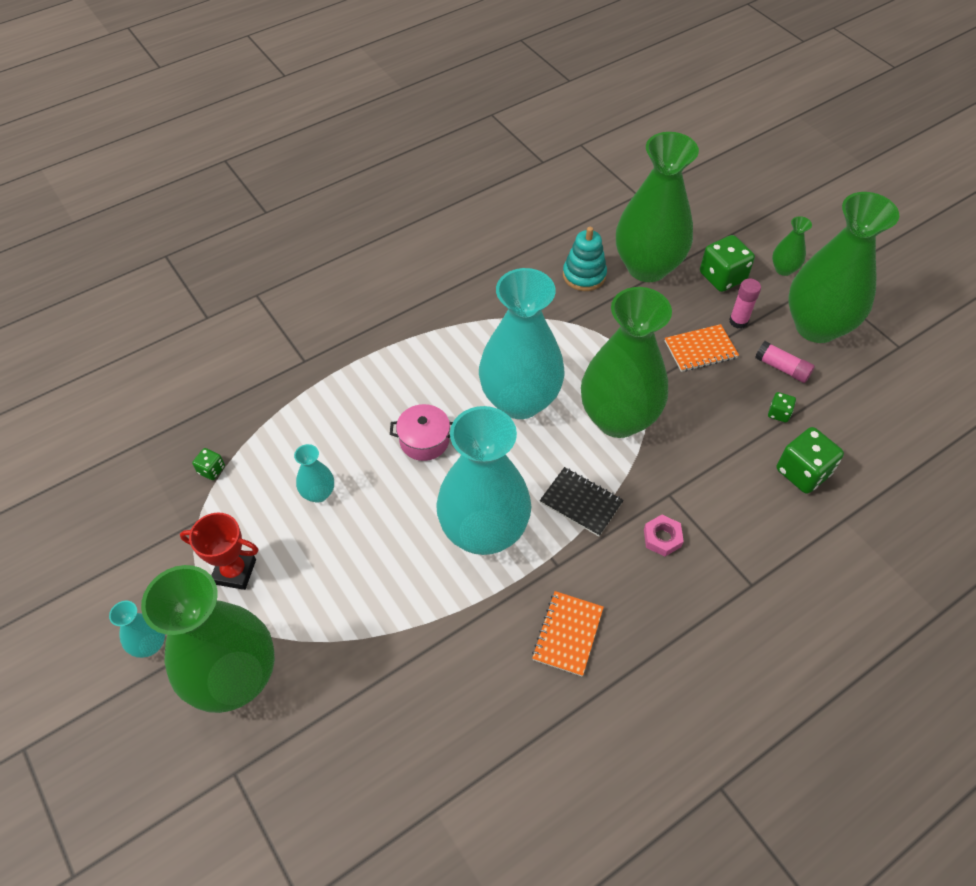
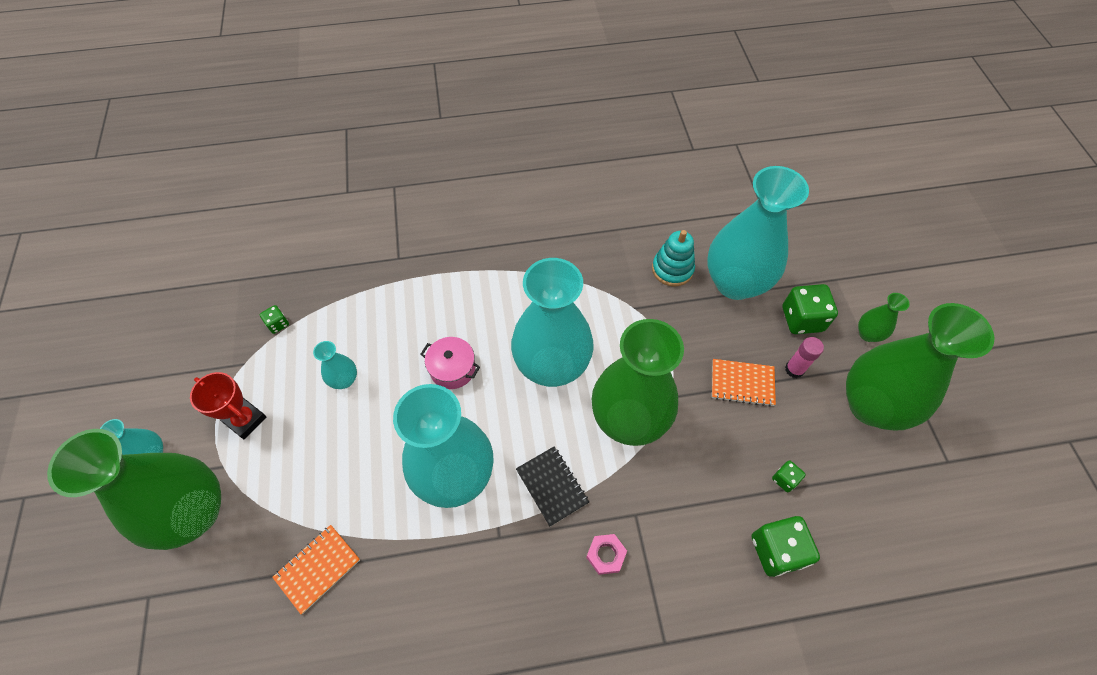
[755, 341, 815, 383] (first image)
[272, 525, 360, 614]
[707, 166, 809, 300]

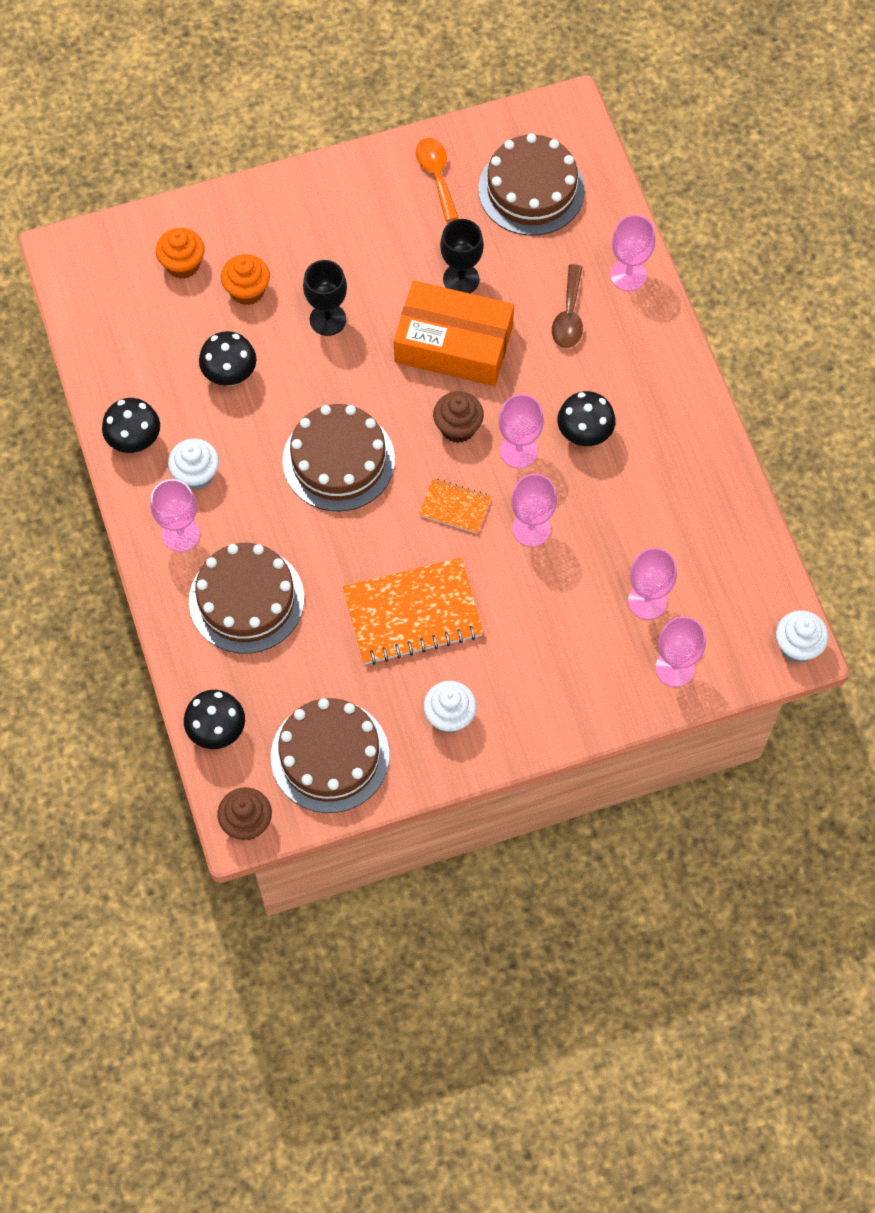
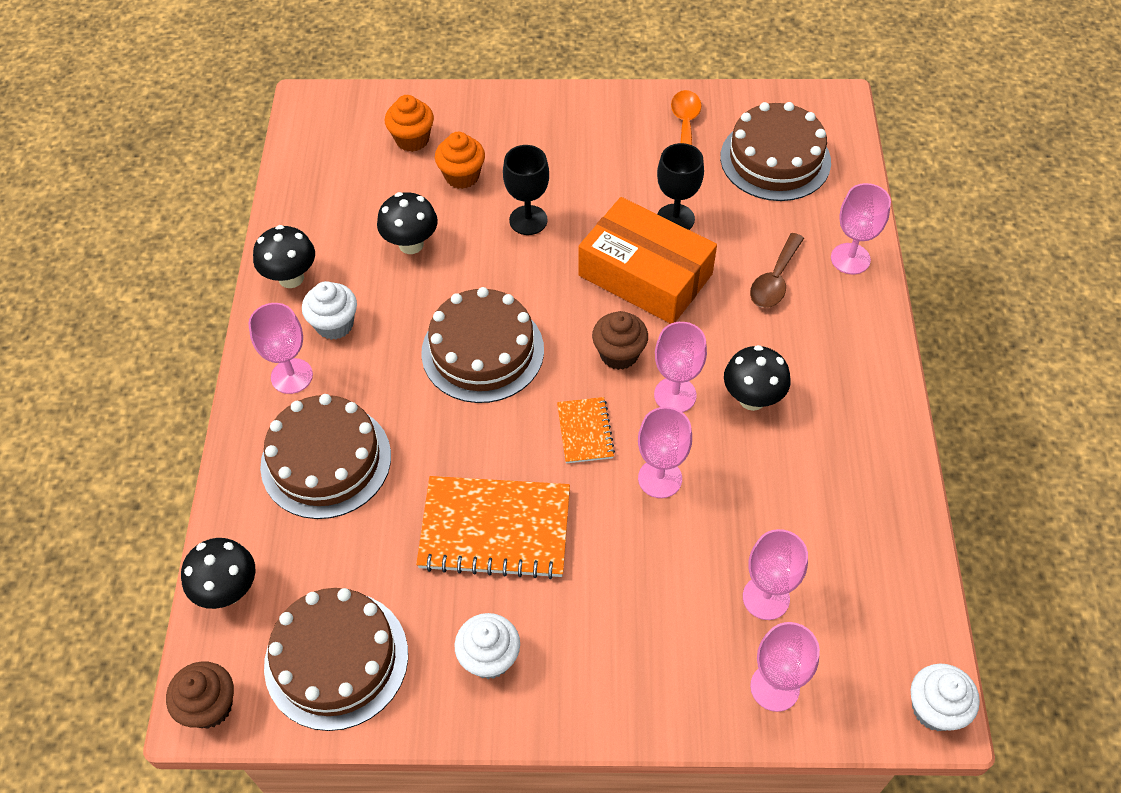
[557, 397, 615, 464]

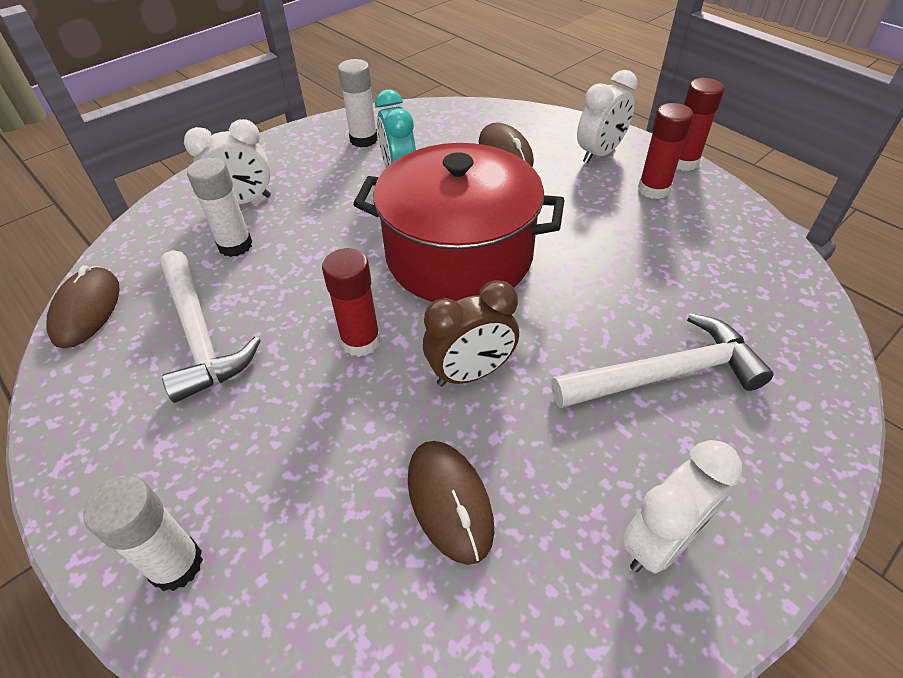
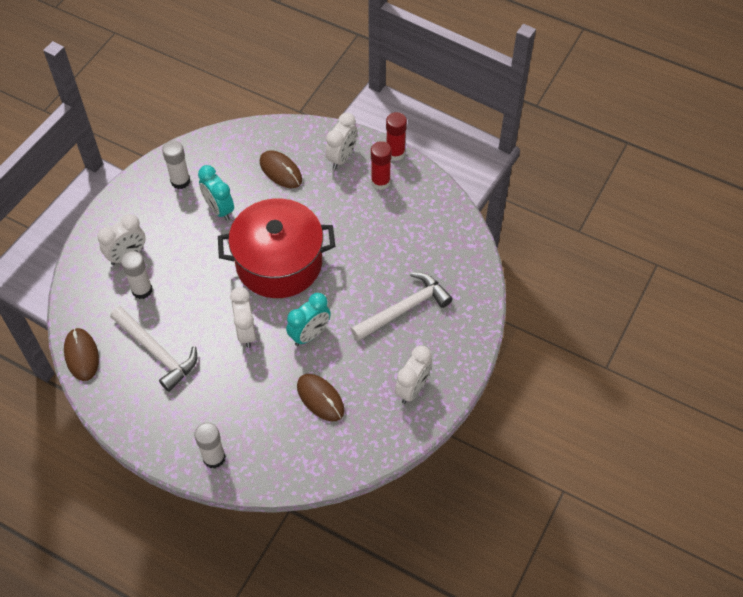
[230, 287, 256, 348]
[286, 293, 331, 346]

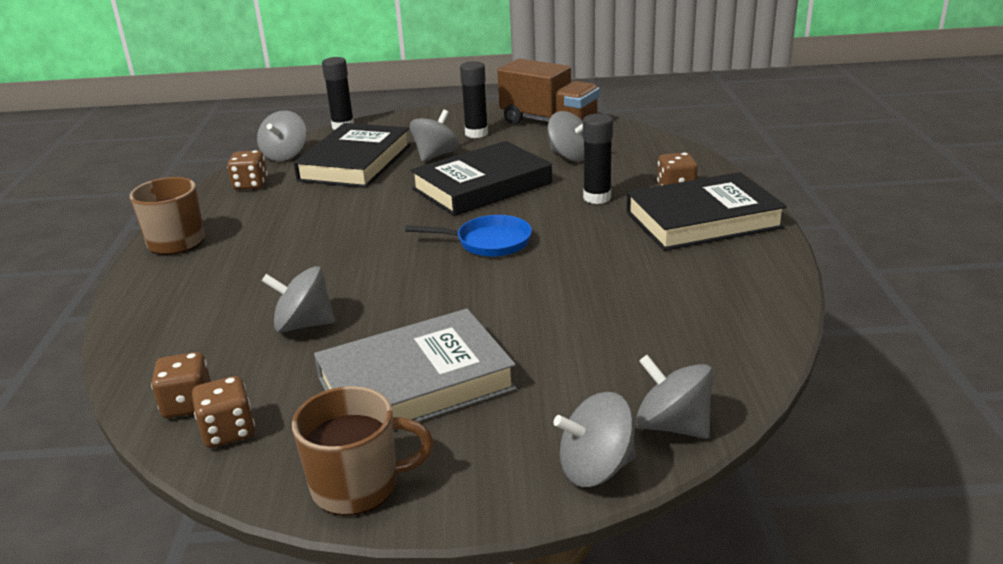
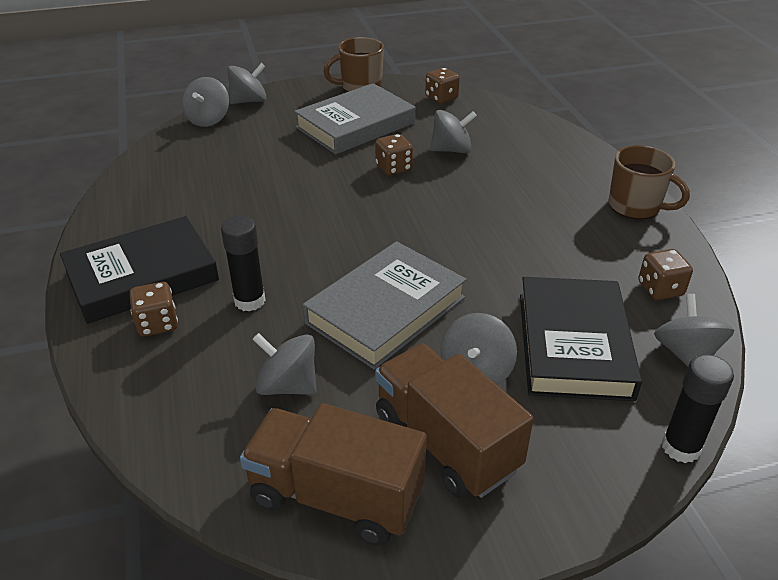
[405, 215, 532, 257] (first image)
[375, 134, 413, 176]
[375, 344, 534, 499]
[303, 241, 467, 369]
[182, 77, 229, 127]

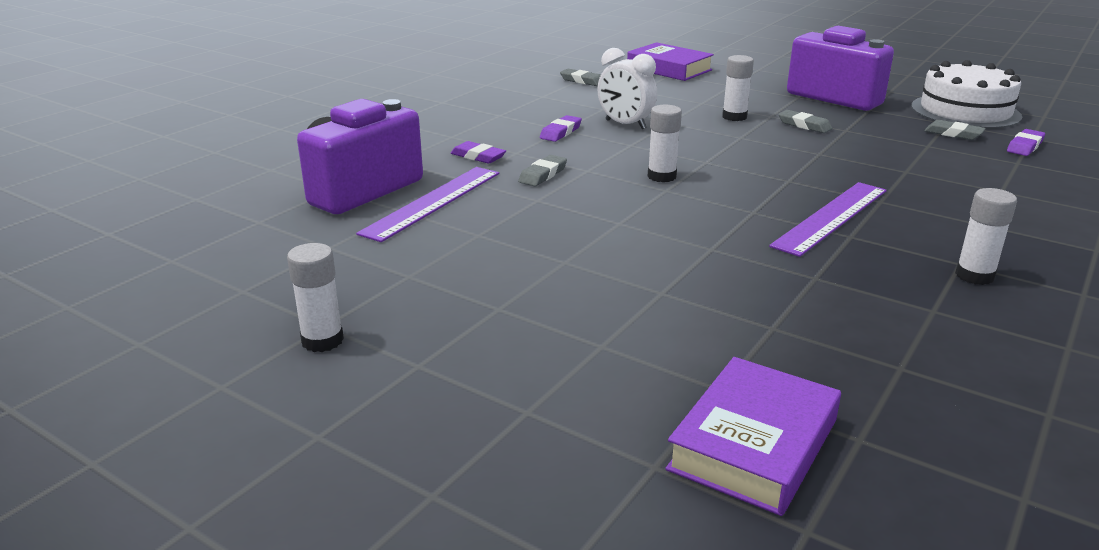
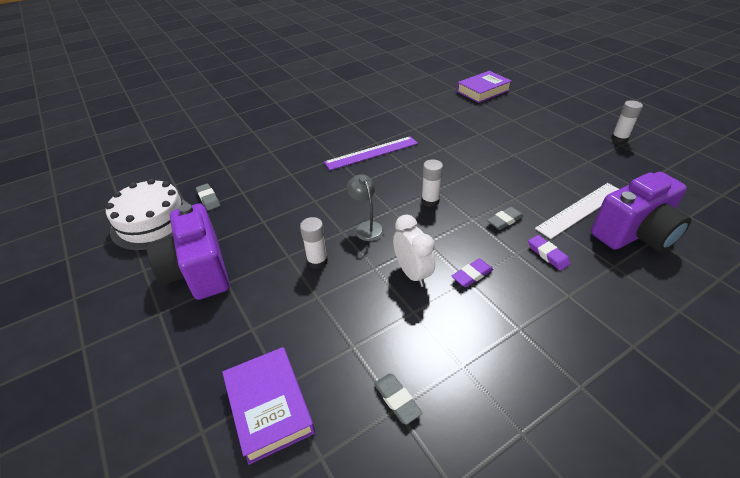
[779, 110, 833, 133] (first image)
[955, 188, 1017, 285] (first image)
[1007, 129, 1045, 156] (first image)
[347, 174, 384, 241]
[535, 183, 619, 239]

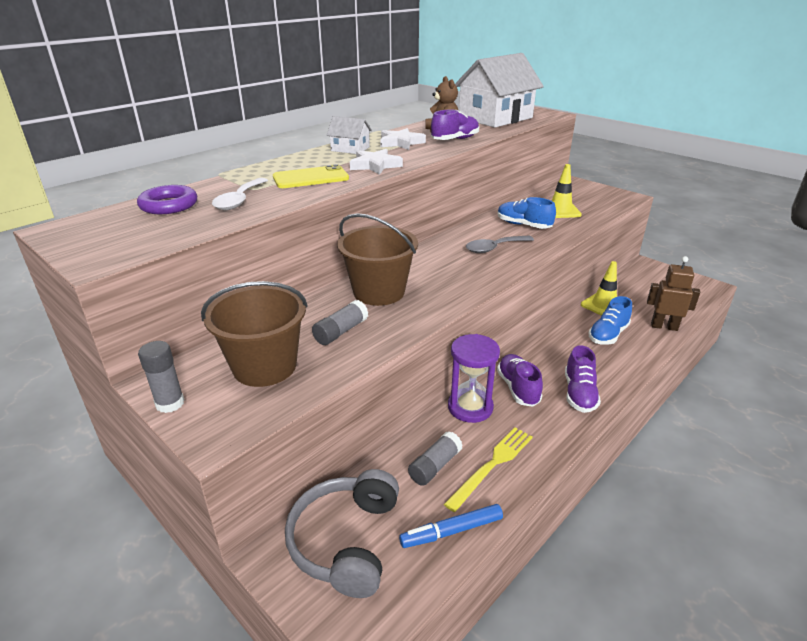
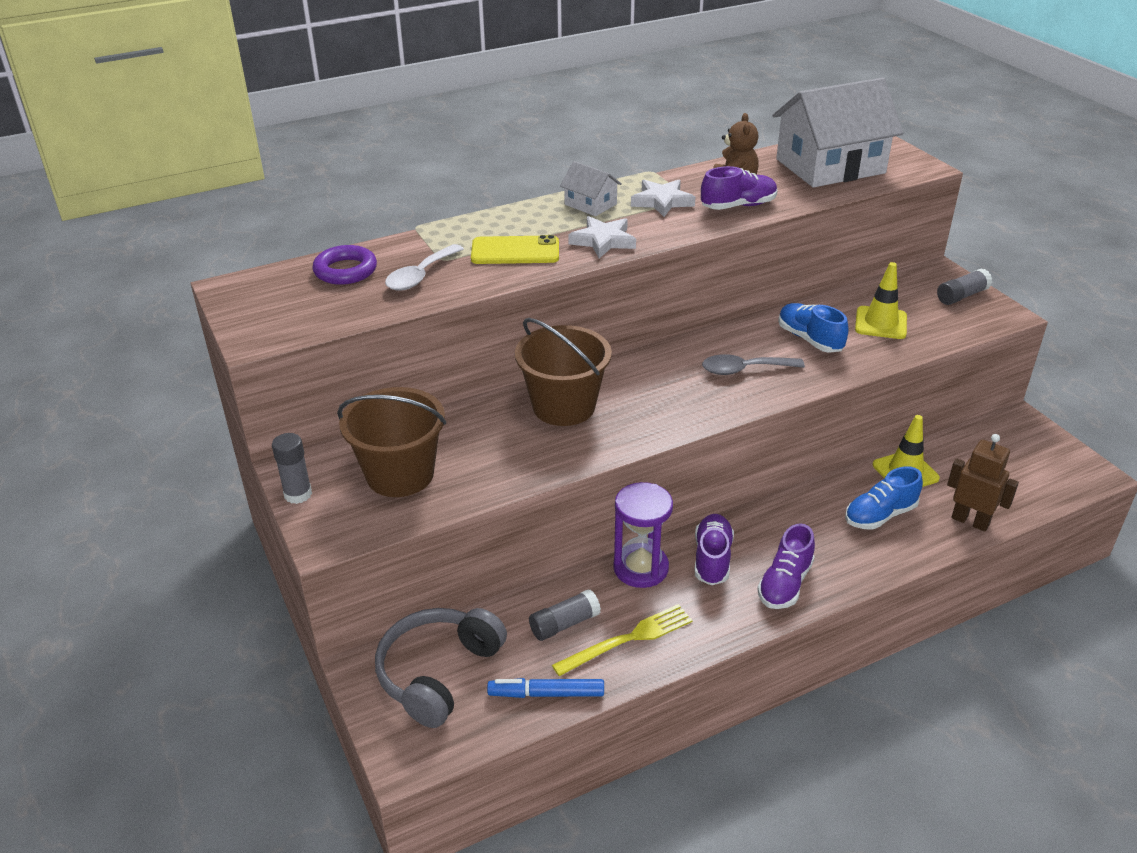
[937, 268, 992, 305]

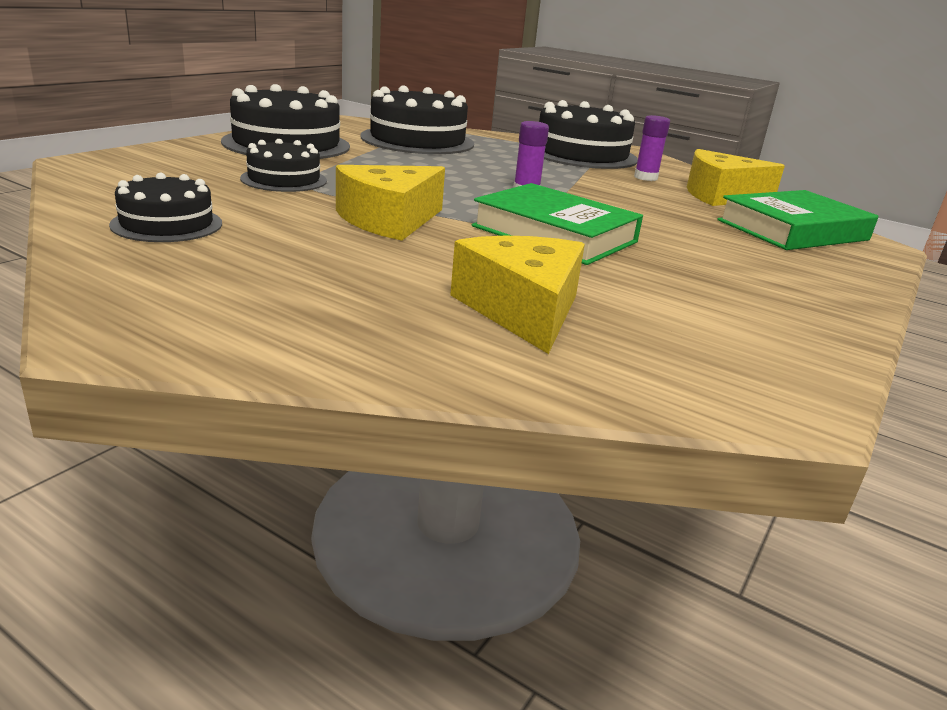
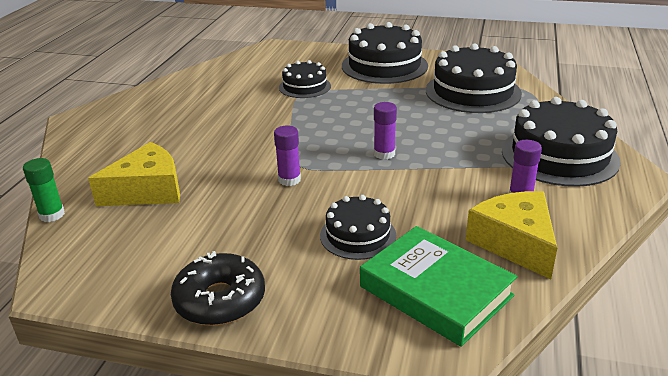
[336, 165, 445, 241] (first image)
[23, 158, 65, 222]
[171, 251, 265, 326]
[320, 195, 396, 260]
[274, 125, 301, 186]

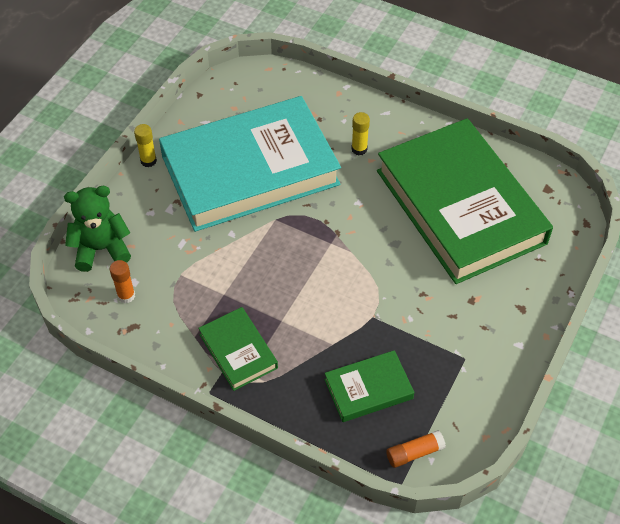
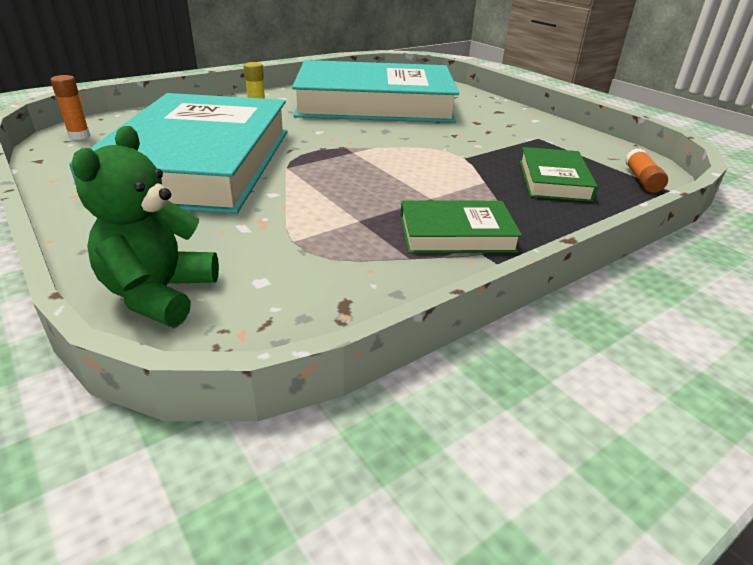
[134, 124, 157, 167] (first image)
[51, 75, 90, 140]
[292, 60, 459, 123]

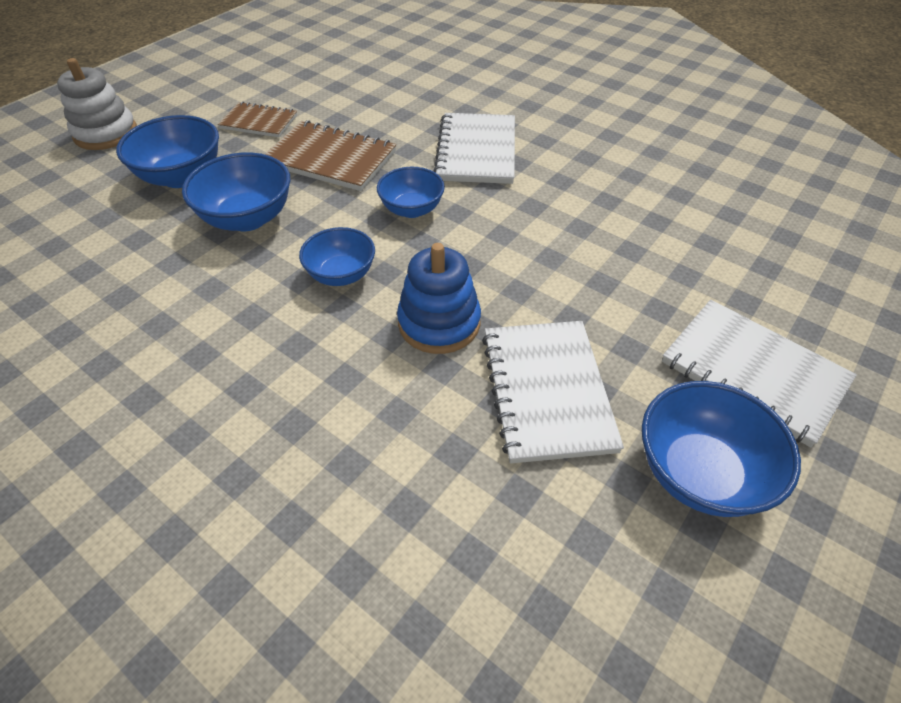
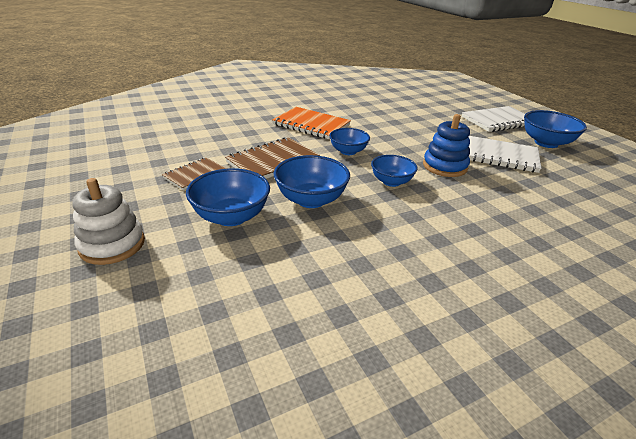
[272, 107, 351, 139]

